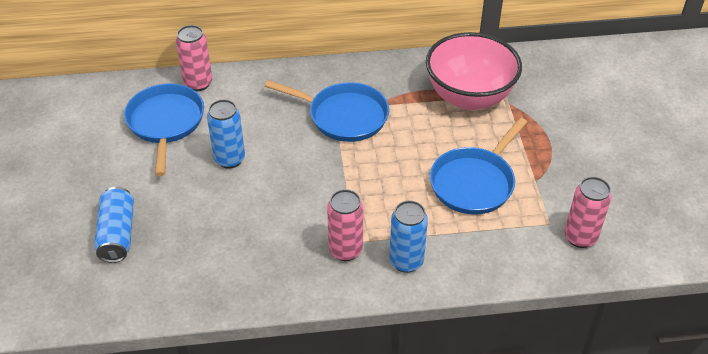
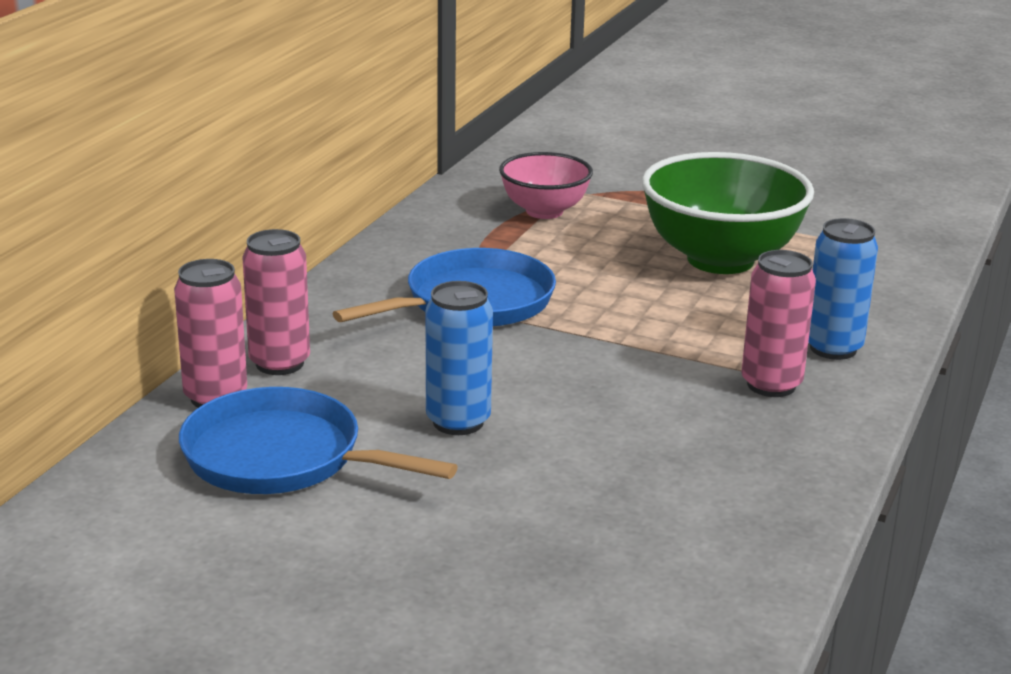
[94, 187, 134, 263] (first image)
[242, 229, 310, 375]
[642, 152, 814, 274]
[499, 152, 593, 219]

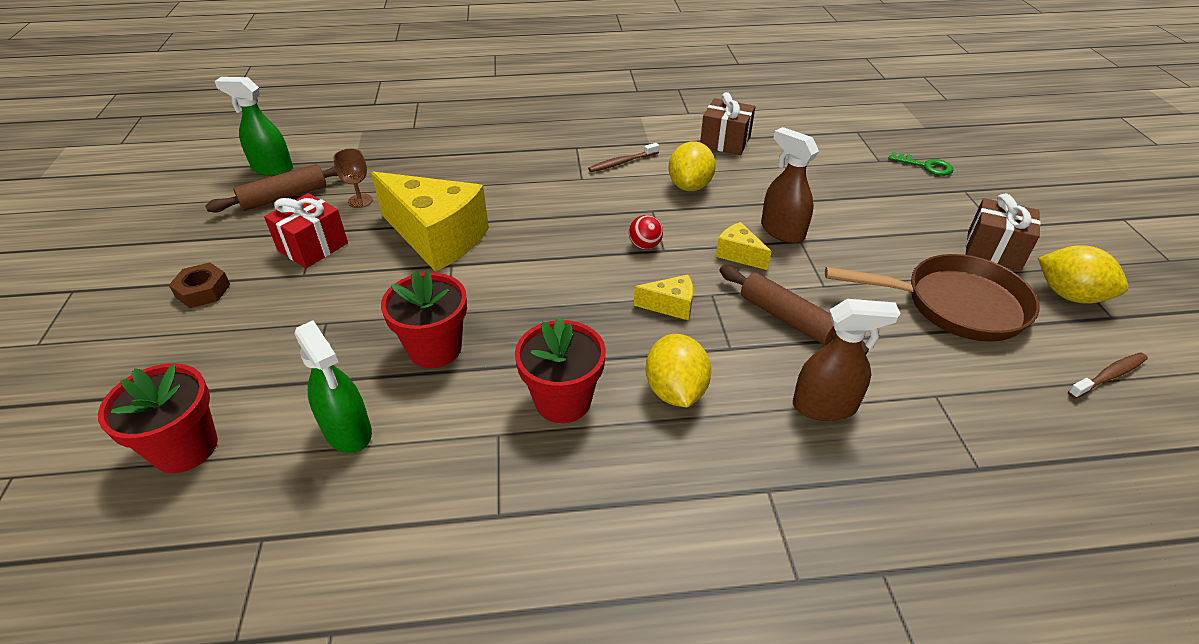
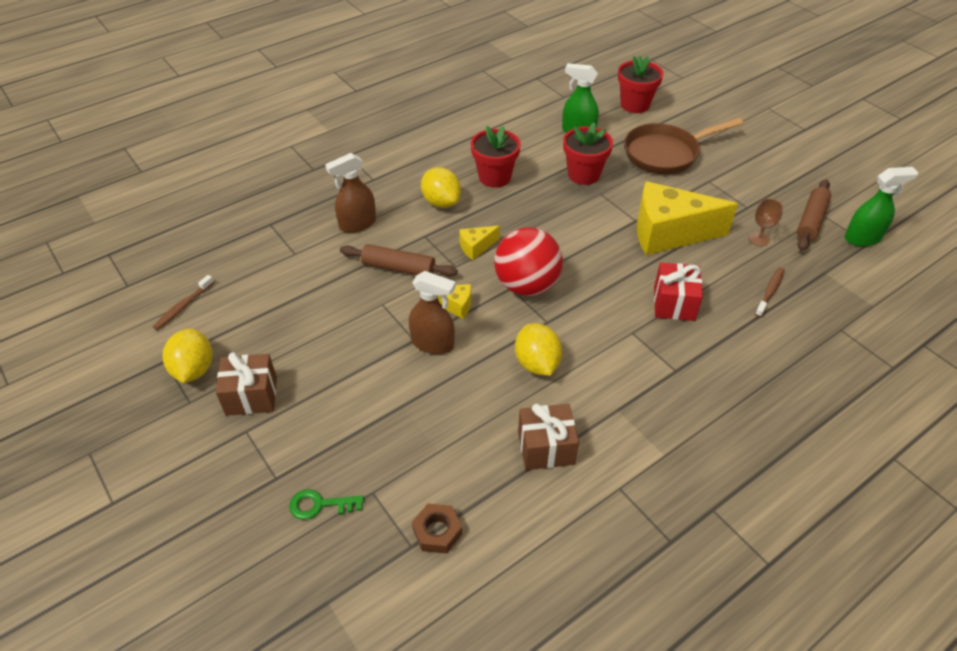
[412, 504, 462, 554]
[654, 263, 703, 321]
[755, 267, 785, 317]
[624, 118, 743, 174]
[163, 329, 213, 383]
[494, 227, 563, 296]

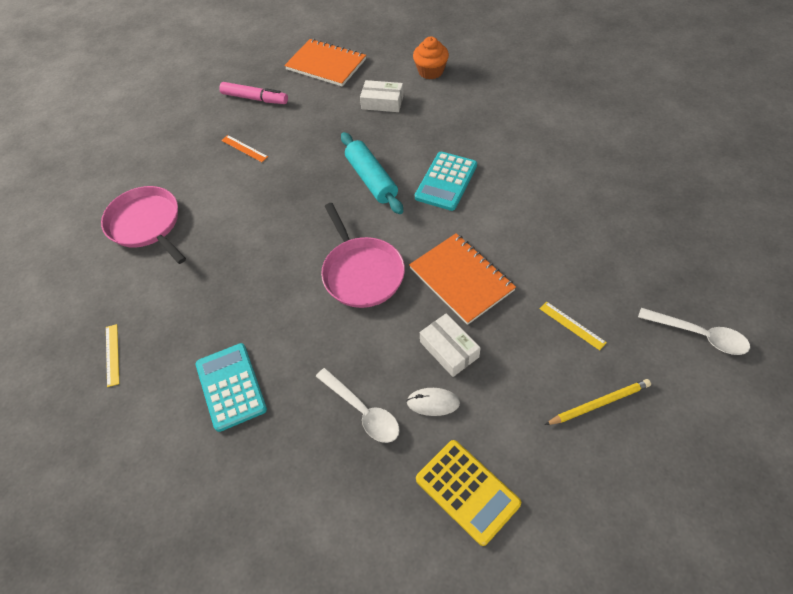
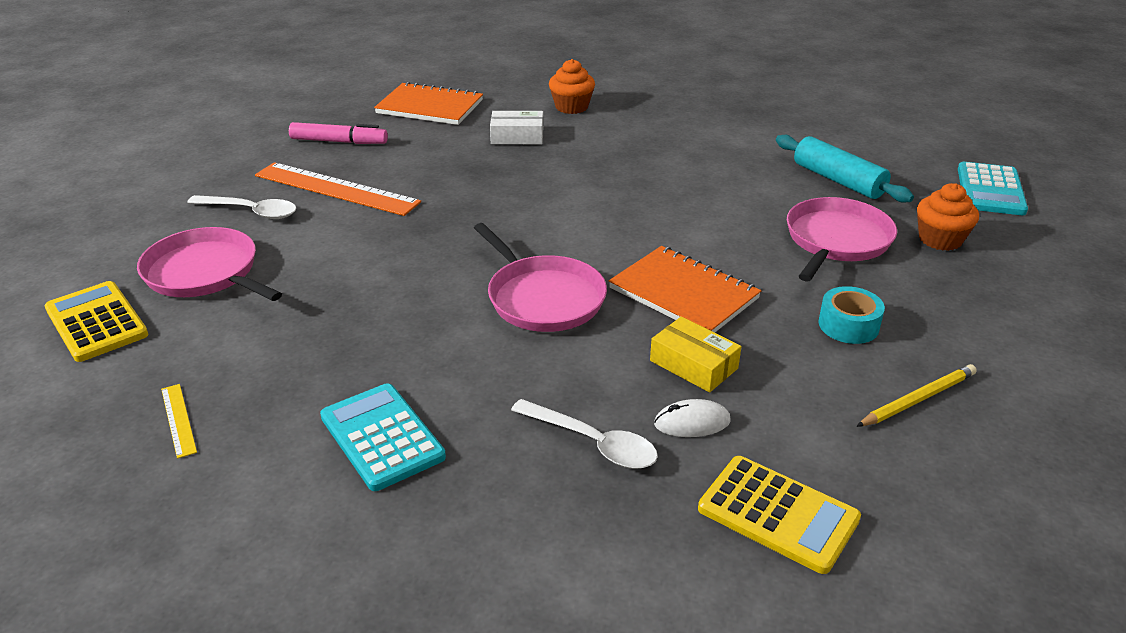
[45, 281, 148, 362]
[787, 197, 897, 282]
[917, 183, 979, 251]
[776, 135, 914, 203]
[958, 162, 1028, 215]
[187, 195, 296, 219]
[819, 286, 885, 344]
[650, 316, 741, 392]
[255, 162, 421, 216]

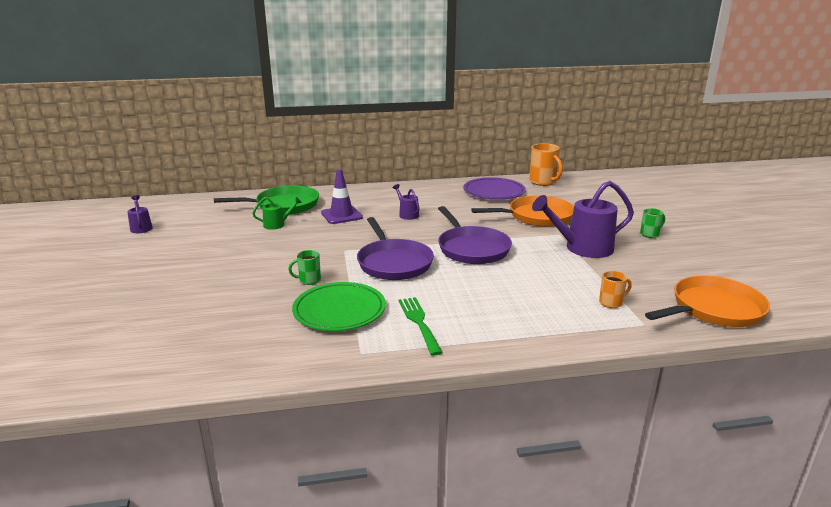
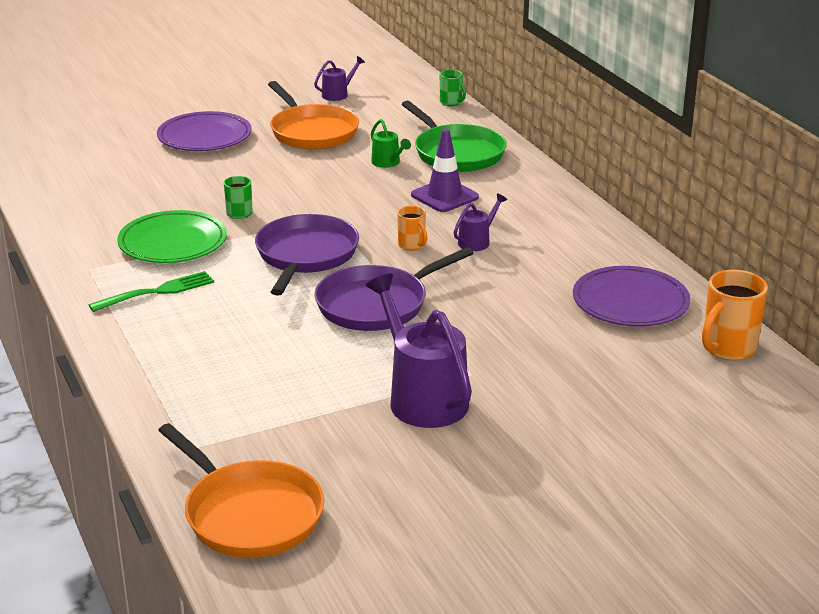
[157, 111, 252, 151]
[268, 81, 359, 149]
[397, 206, 427, 251]
[440, 70, 466, 106]
[255, 214, 359, 296]

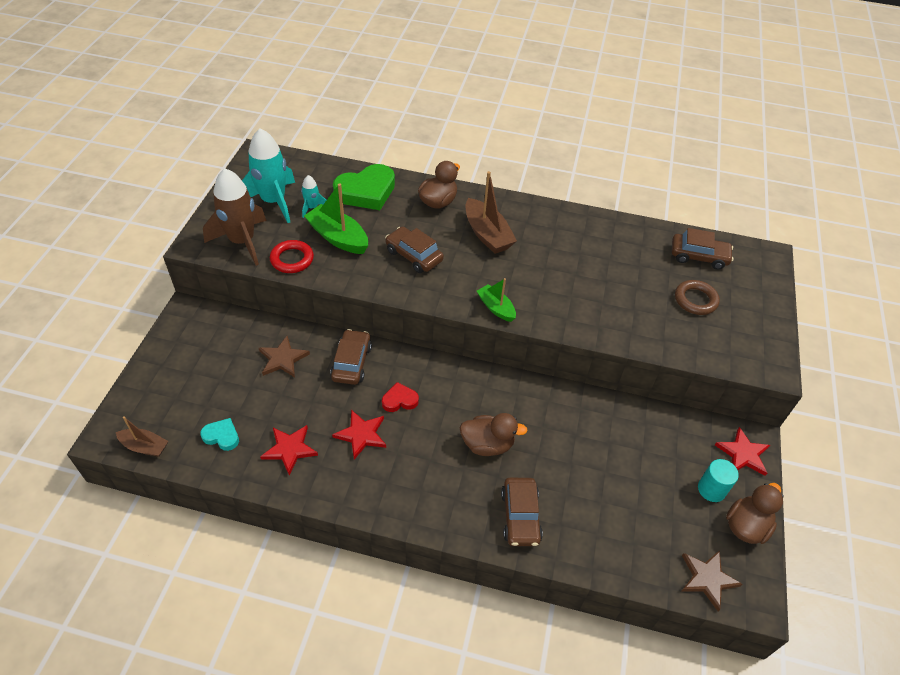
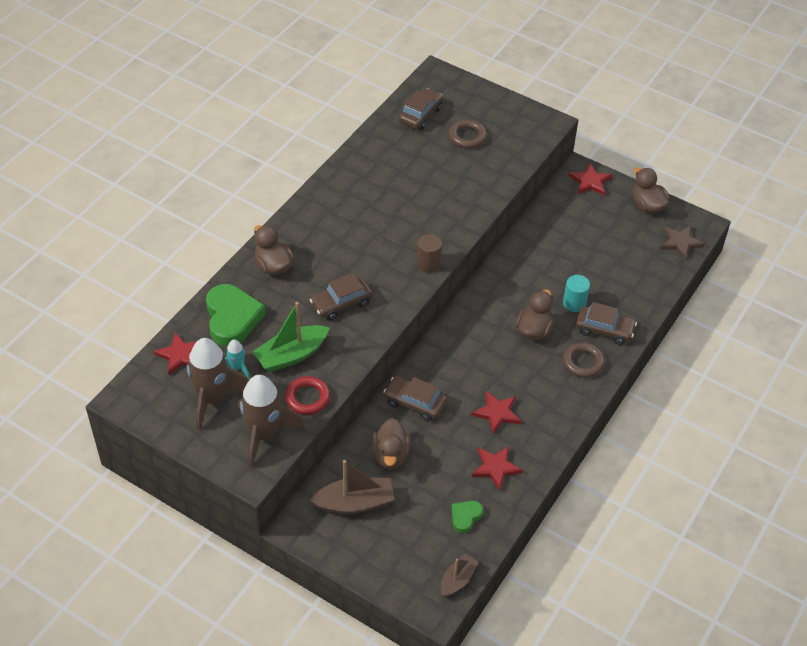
[382, 382, 419, 412] (first image)
[153, 332, 197, 375]
[563, 342, 605, 378]
[310, 460, 395, 514]
[563, 275, 590, 312]
[372, 418, 411, 469]
[417, 234, 442, 273]
[452, 501, 483, 533]
[186, 338, 248, 431]

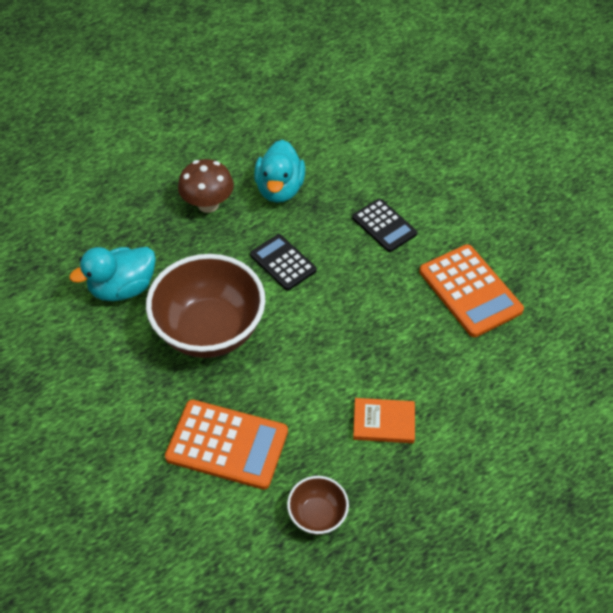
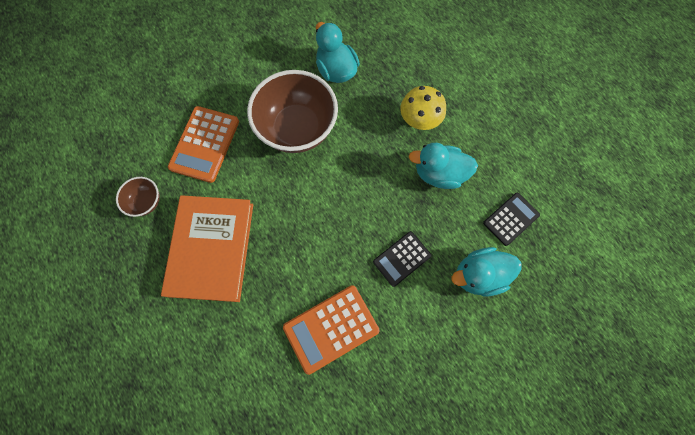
[452, 247, 522, 296]
[483, 193, 540, 246]
[400, 86, 446, 130]
[161, 195, 253, 302]

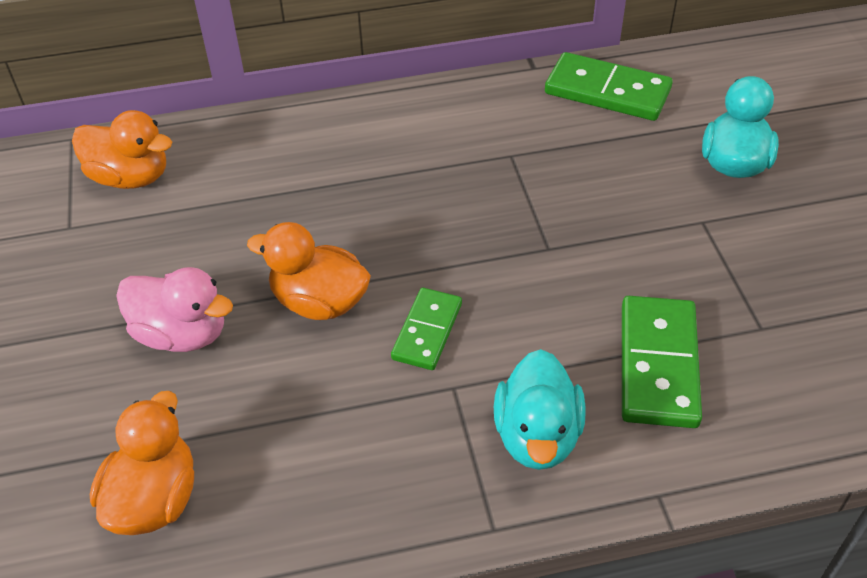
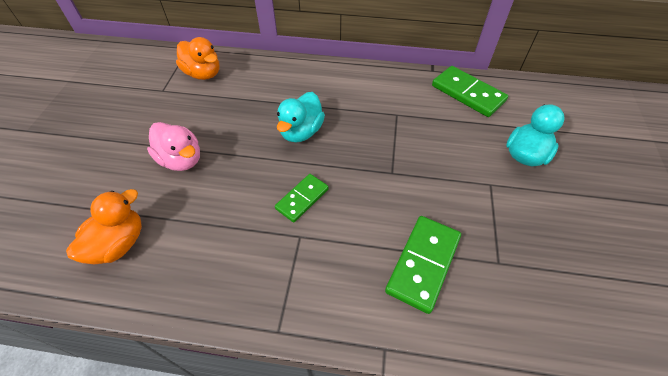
[247, 222, 371, 320] (first image)
[277, 92, 325, 142]

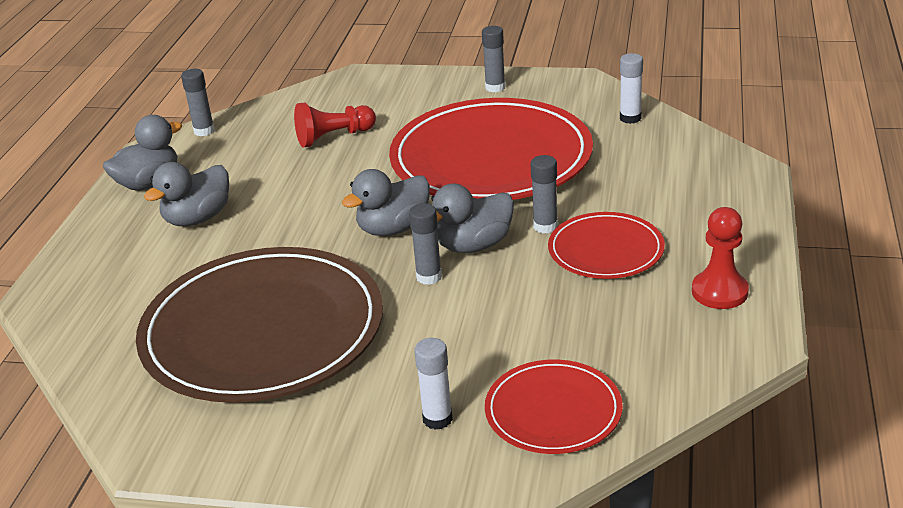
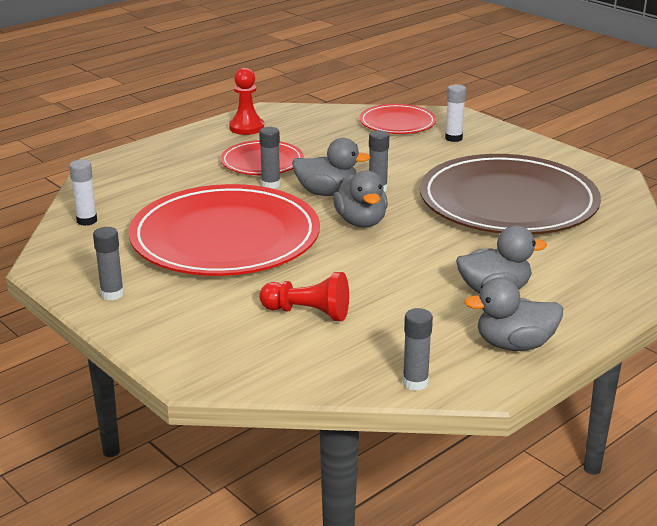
[333, 170, 388, 227]

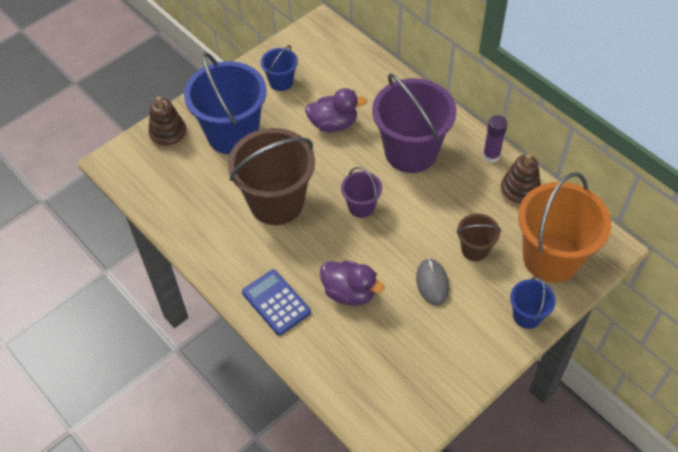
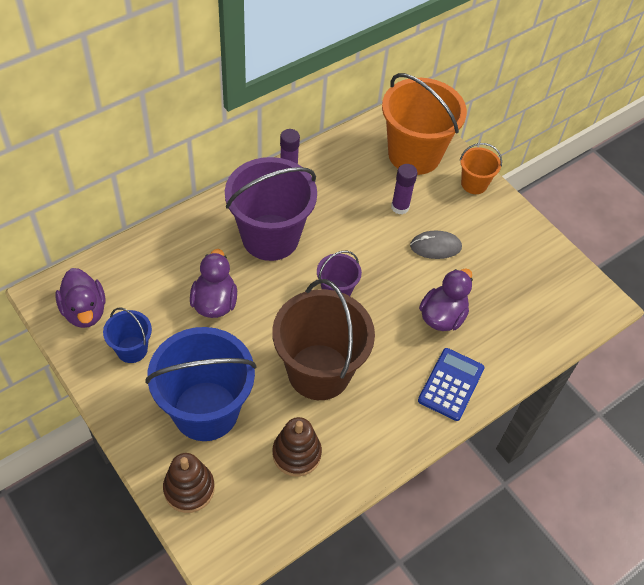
[55, 268, 105, 328]
[272, 417, 322, 477]
[391, 164, 417, 215]
[460, 143, 502, 194]
[418, 348, 485, 421]

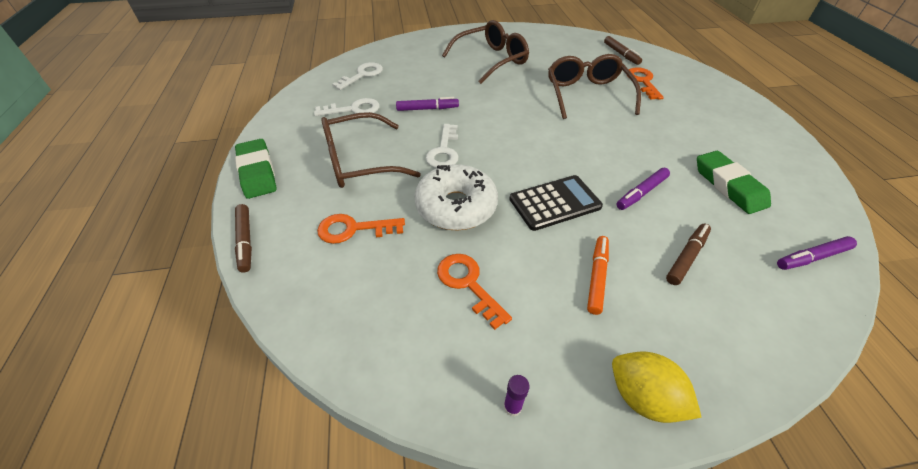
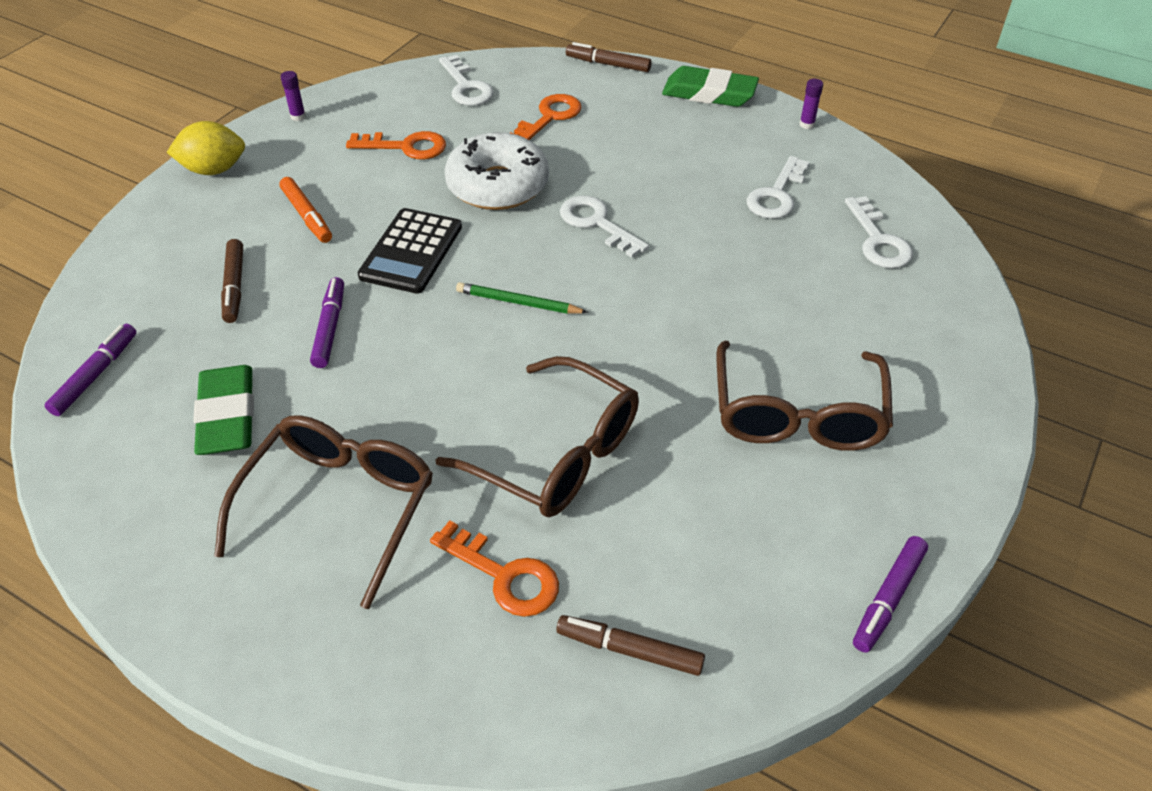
[439, 55, 494, 106]
[456, 282, 588, 314]
[800, 79, 823, 129]
[214, 415, 433, 609]
[853, 536, 928, 653]
[193, 365, 254, 455]

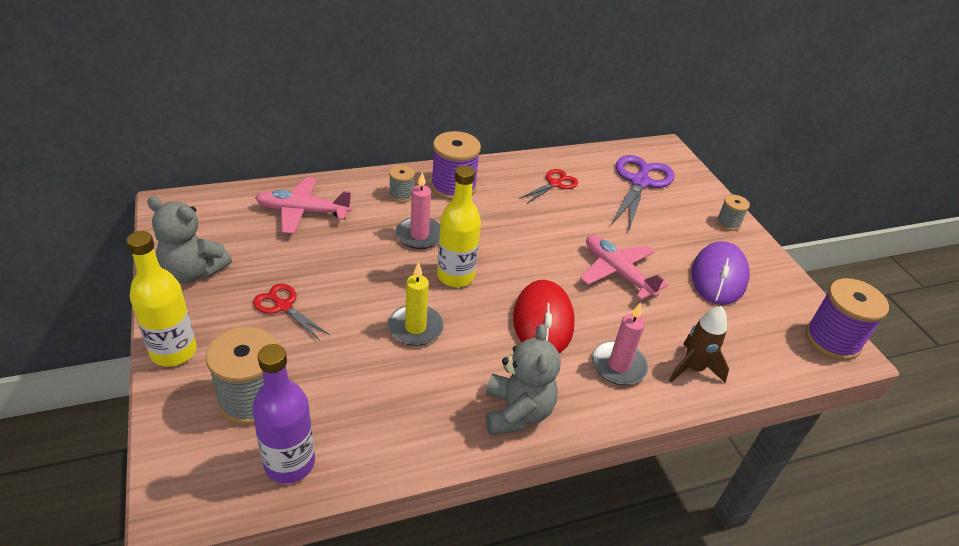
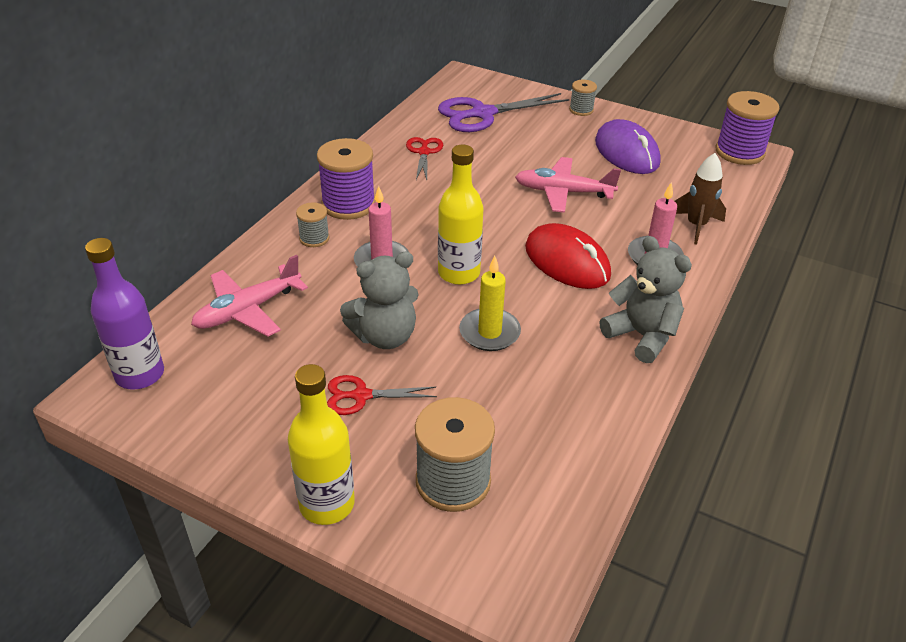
[340, 251, 419, 349]
[85, 238, 164, 390]
[438, 93, 569, 132]

